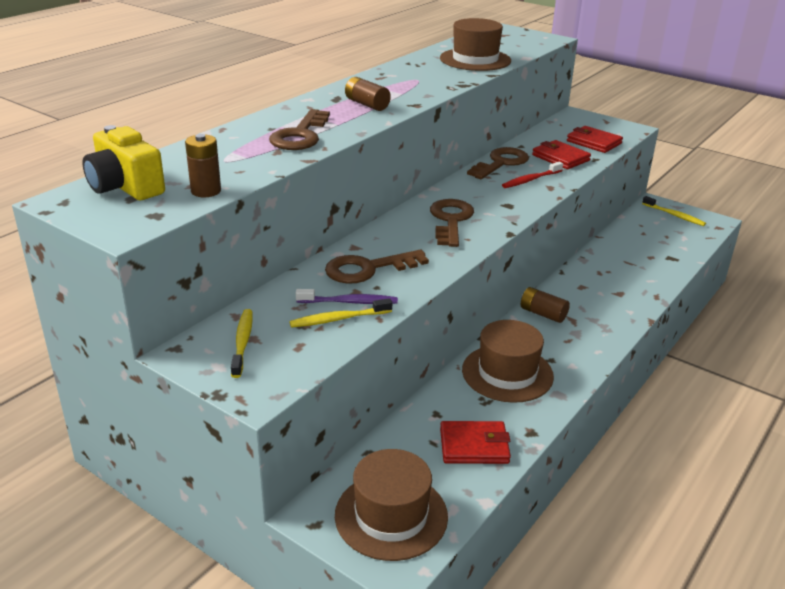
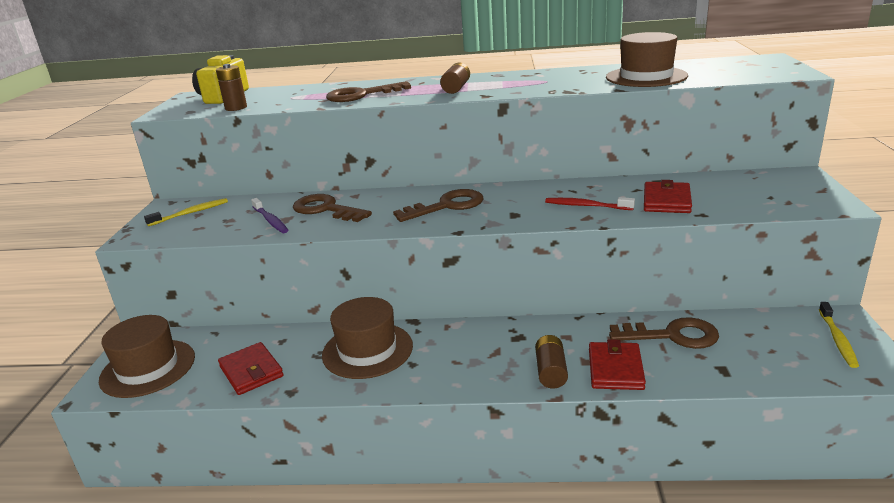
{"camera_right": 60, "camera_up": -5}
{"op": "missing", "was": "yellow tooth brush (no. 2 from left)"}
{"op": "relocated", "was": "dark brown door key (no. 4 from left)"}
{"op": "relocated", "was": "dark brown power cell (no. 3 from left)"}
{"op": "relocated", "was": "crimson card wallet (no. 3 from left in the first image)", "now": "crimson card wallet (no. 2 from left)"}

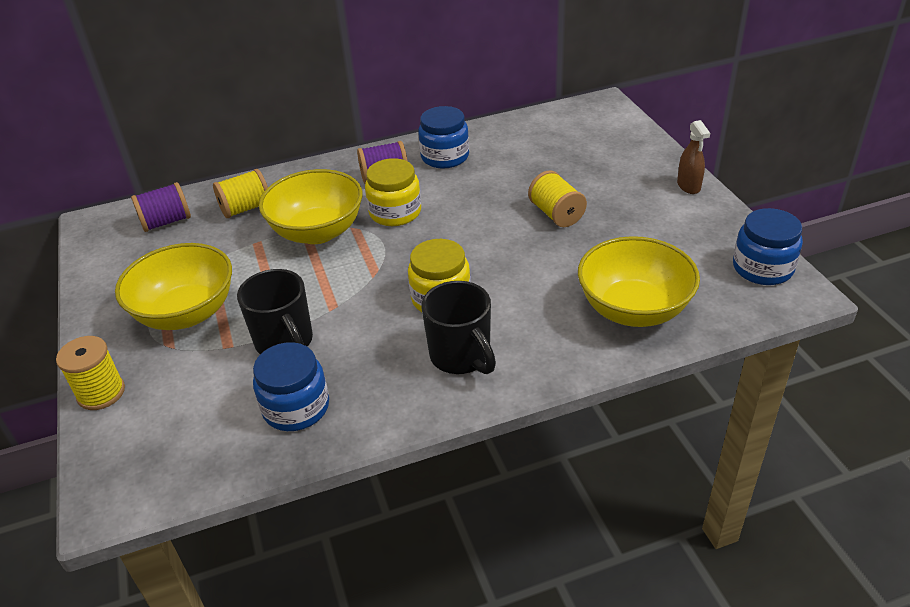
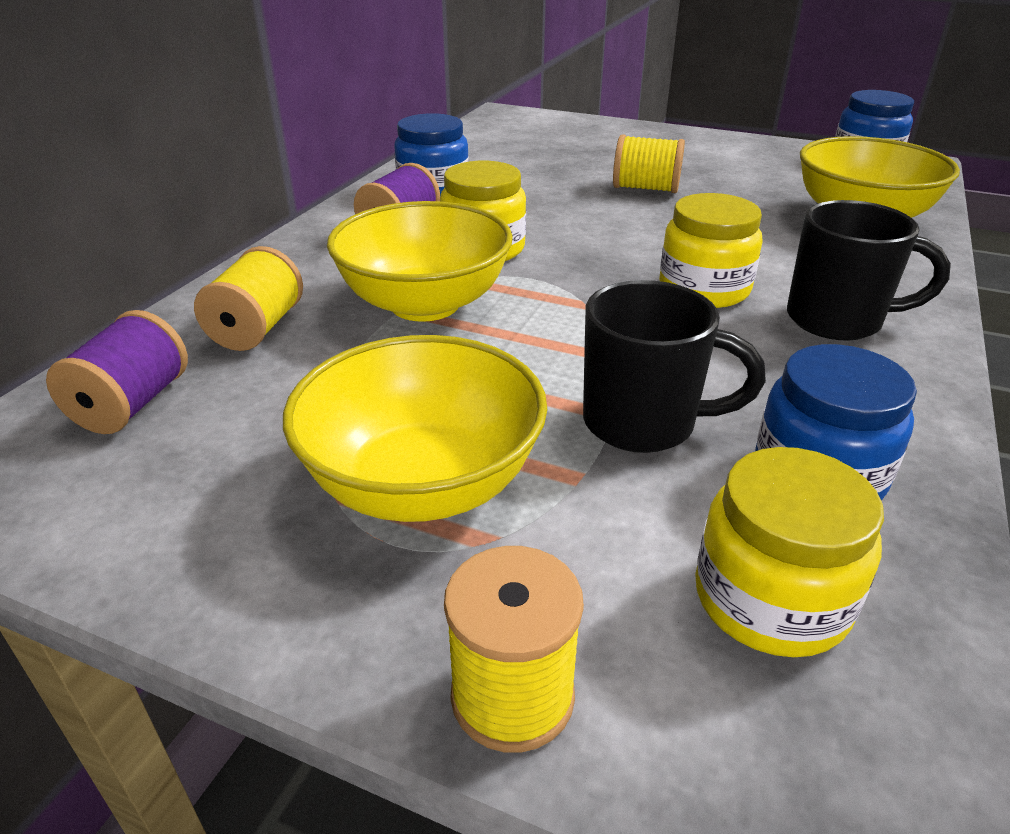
{"camera_right": -50, "camera_up": -5}
{"op": "missing", "was": "dark brown spray cleaner"}
{"op": "appeared", "now": "yellow jam jar (no. 3 from left)"}

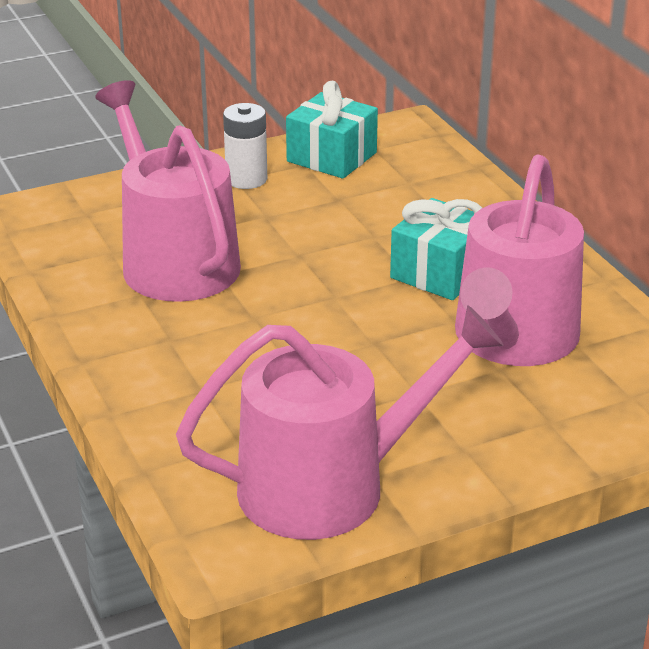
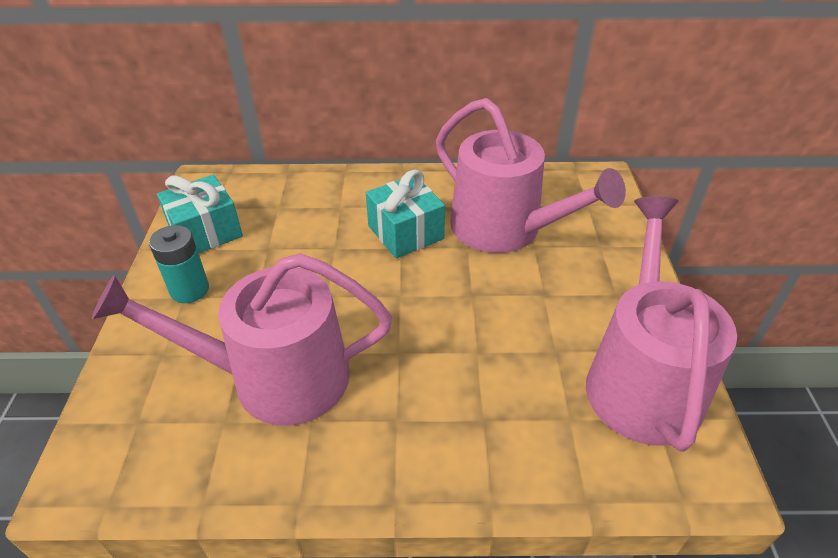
{"camera_right": -65, "camera_up": 10}
{"op": "colour", "was": "pure white power cell", "now": "aqua power cell"}

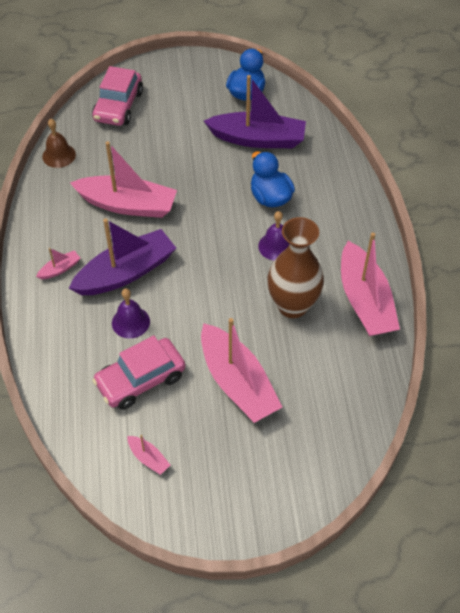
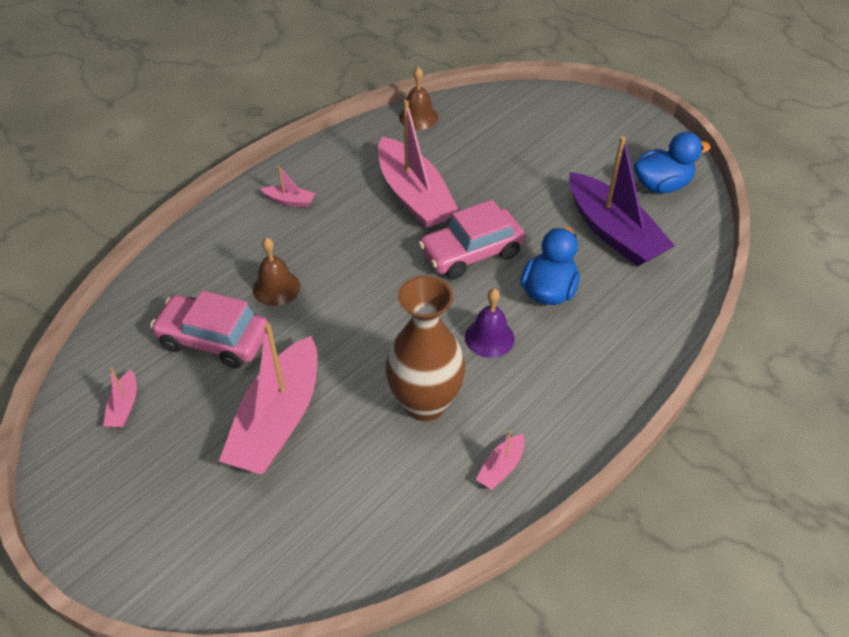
{"camera_right": 50, "camera_up": -5}
{"op": "missing", "was": "purple toy boat (no. 1 from left)"}
{"op": "relocated", "was": "rosy toy car (no. 1 from left in the first image)", "now": "rosy toy car (no. 2 from left)"}
{"op": "colour", "was": "purple school bell (no. 1 from left)", "now": "dark brown school bell (no. 1 from left)"}
{"op": "size", "was": "rosy toy boat (no. 5 from left)", "ratio": 0.42}

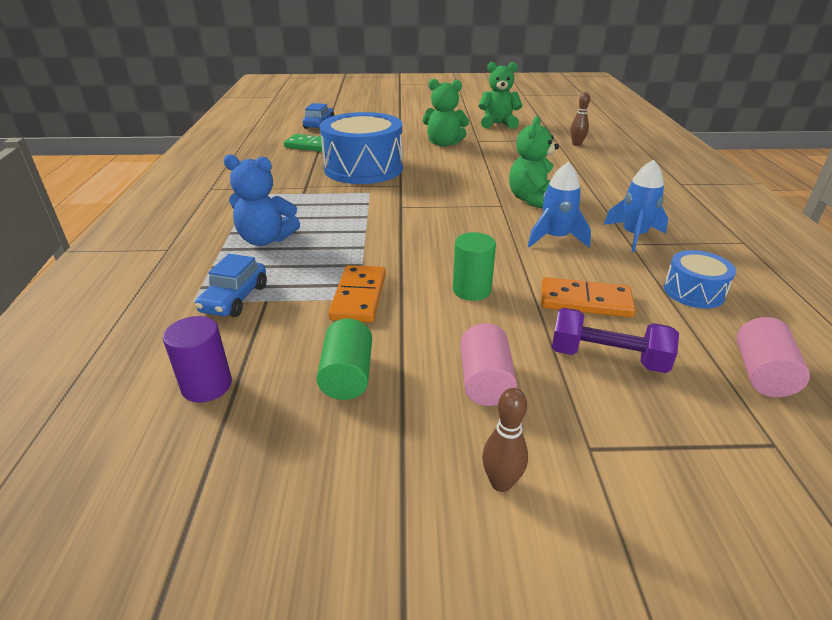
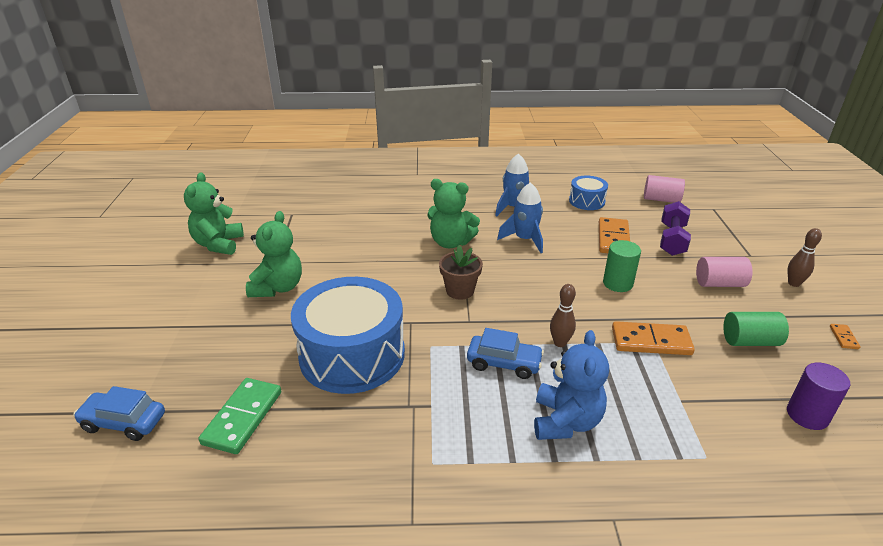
{"camera_right": -90, "camera_up": 0}
{"op": "appeared", "now": "dark brown potted plant"}
{"op": "appeared", "now": "orange domino tile (no. 3 from left)"}
{"op": "relocated", "was": "blue toy car (no. 1 from left in the first image)", "now": "blue toy car (no. 2 from left)"}
{"op": "relocated", "was": "dark brown skittle (no. 2 from left in the first image)", "now": "dark brown skittle (no. 1 from left)"}

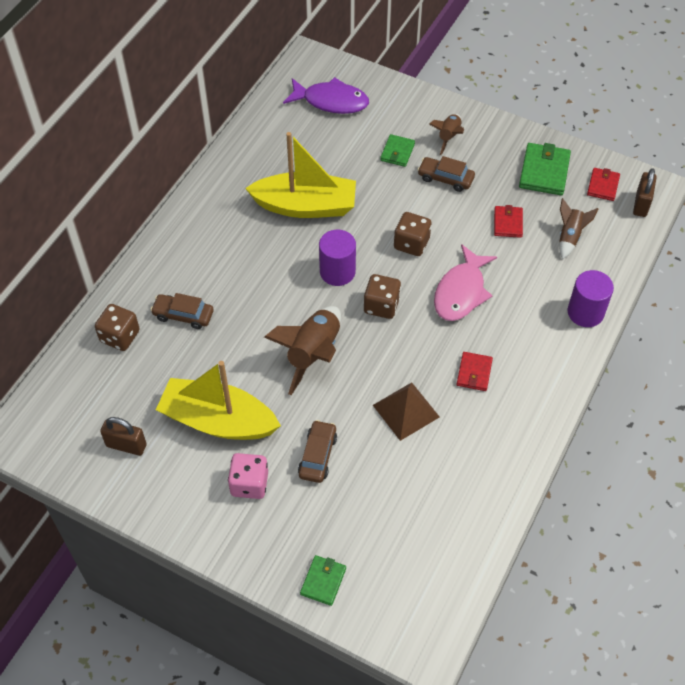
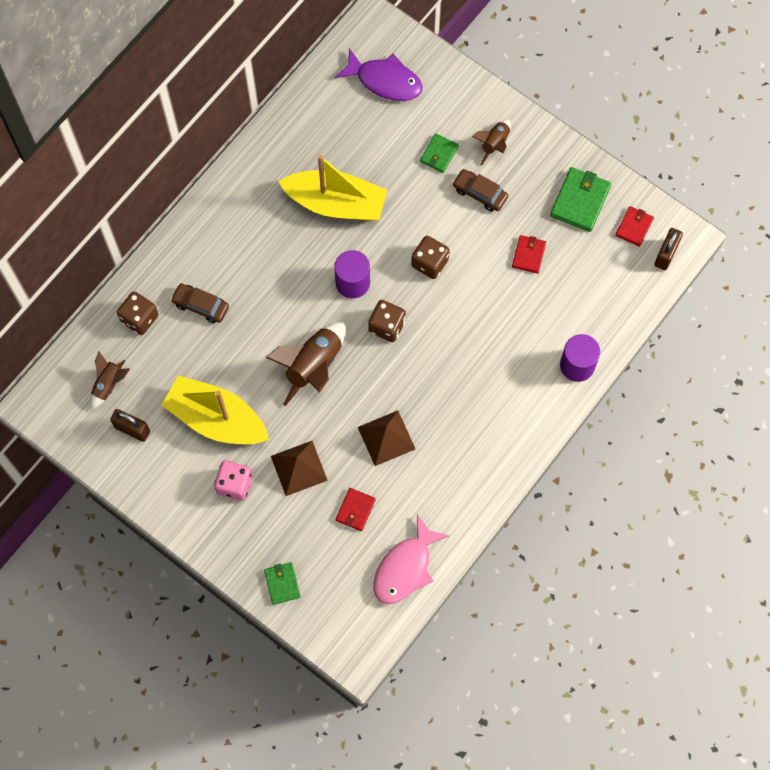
{"camera_right": 10, "camera_up": 15}
{"op": "relocated", "was": "rosy toy fish"}
{"op": "relocated", "was": "crimson card wallet (no. 1 from left)"}
{"op": "relocated", "was": "dark brown toy rocket (no. 3 from left in the first image)", "now": "dark brown toy rocket (no. 1 from left)"}
{"op": "exchanged", "was": "dark brown toy car (no. 2 from left)", "now": "dark brown pyramid shape (no. 1 from left)"}
{"op": "spun", "was": "leaf-green card wallet (no. 1 from left)", "clockwise": -45}

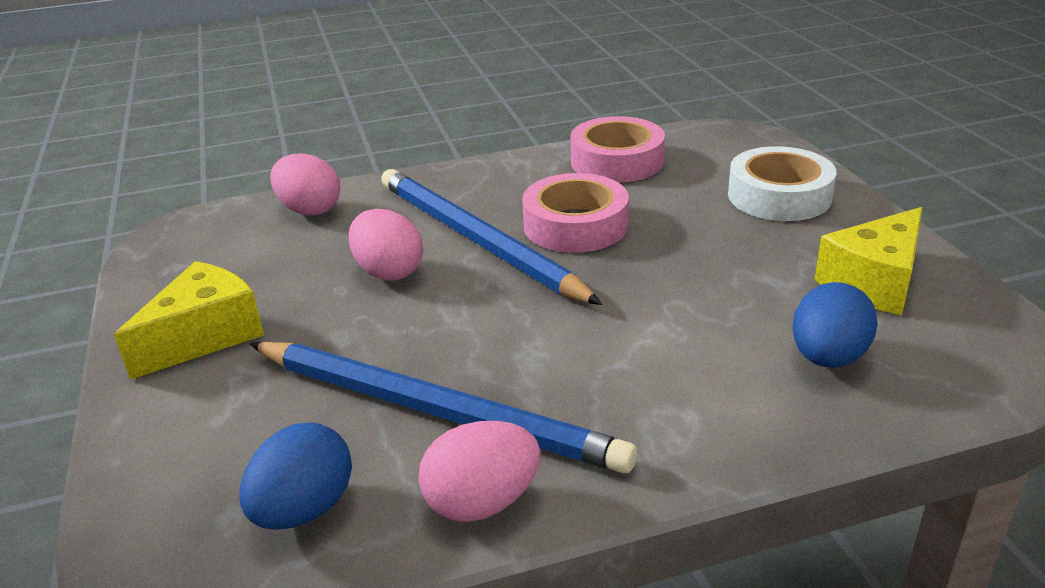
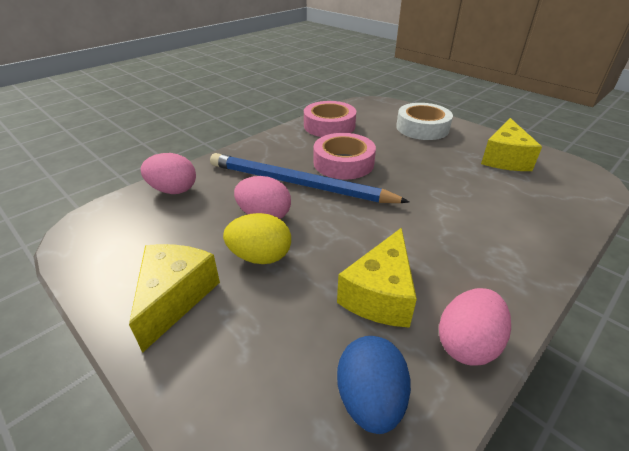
{"camera_right": -30, "camera_up": 5}
{"op": "missing", "was": "blue egg shape (no. 2 from left)"}
{"op": "appeared", "now": "yellow egg shape"}
{"op": "exchanged", "was": "blue wooden pencil (no. 1 from left)", "now": "yellow cheese wedge (no. 2 from left)"}

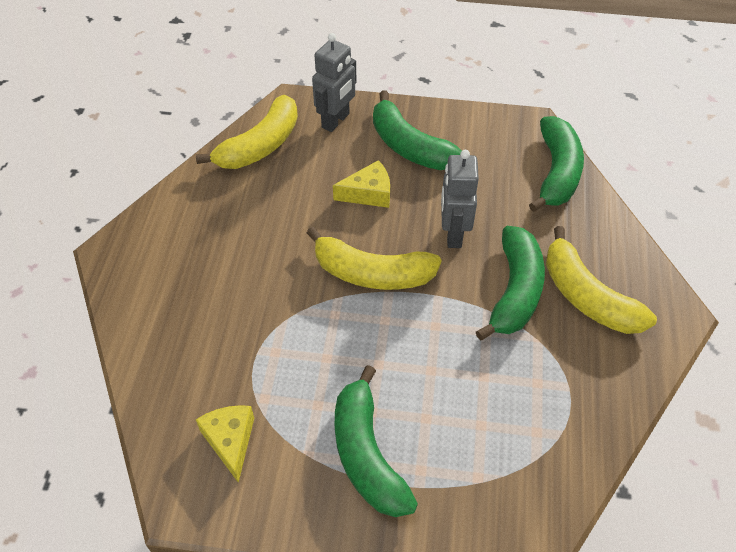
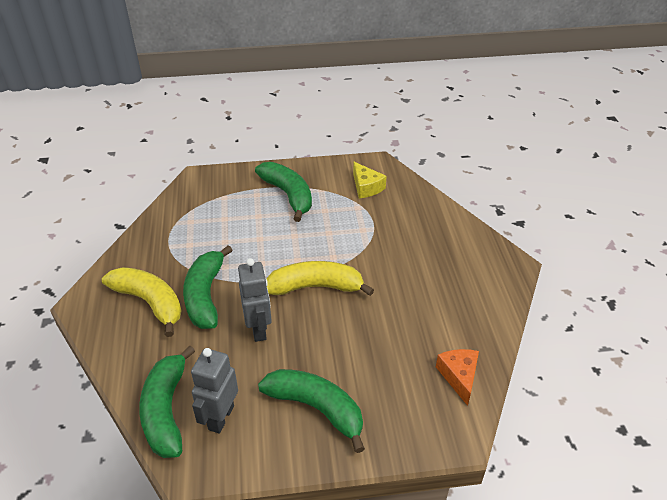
{"camera_right": 165, "camera_up": -10}
{"op": "missing", "was": "yellow cheese wedge (no. 2 from left)"}
{"op": "relocated", "was": "grey robot figure (no. 1 from left)"}
{"op": "exchanged", "was": "yellow toy banana (no. 1 from left)", "now": "orange cheese wedge"}

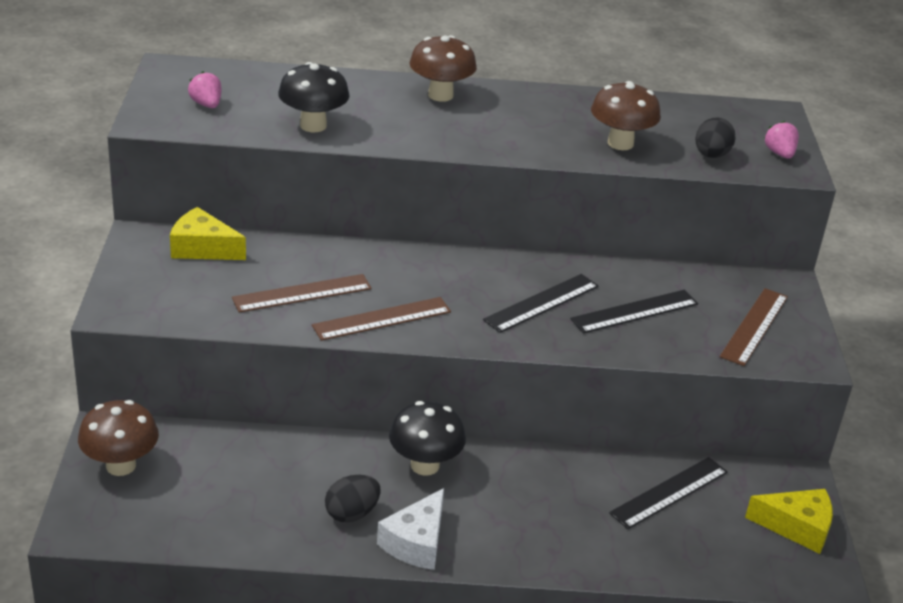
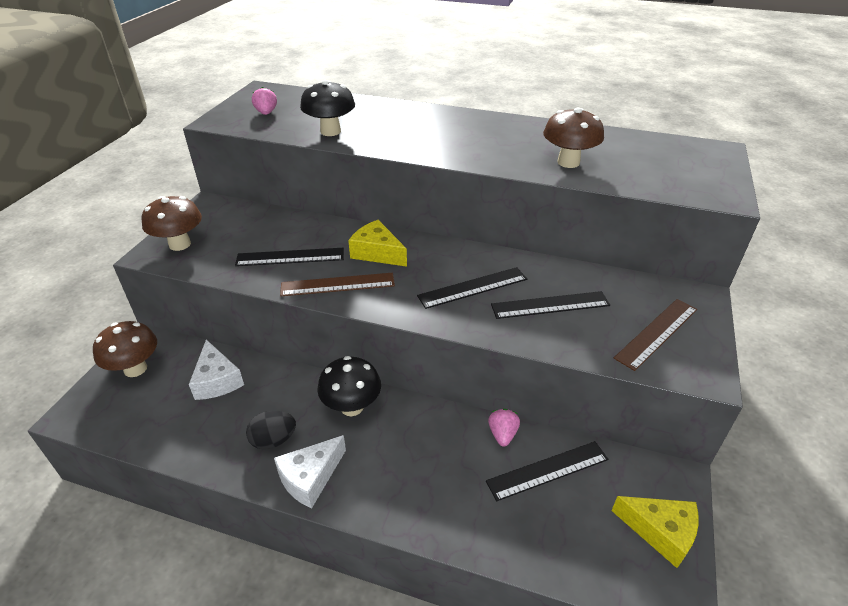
{"camera_right": 20, "camera_up": 5}
{"op": "missing", "was": "black egg shape (no. 2 from left)"}
{"op": "appeared", "now": "pure white cheese wedge (no. 1 from left)"}
{"op": "relocated", "was": "yellow cheese wedge (no. 1 from left)"}
{"op": "relocated", "was": "dark brown fungus (no. 2 from left)"}
{"op": "relocated", "was": "rosy strawberry (no. 2 from left)"}
{"op": "colour", "was": "dark brown measuring stick (no. 1 from left)", "now": "black measuring stick (no. 1 from left)"}

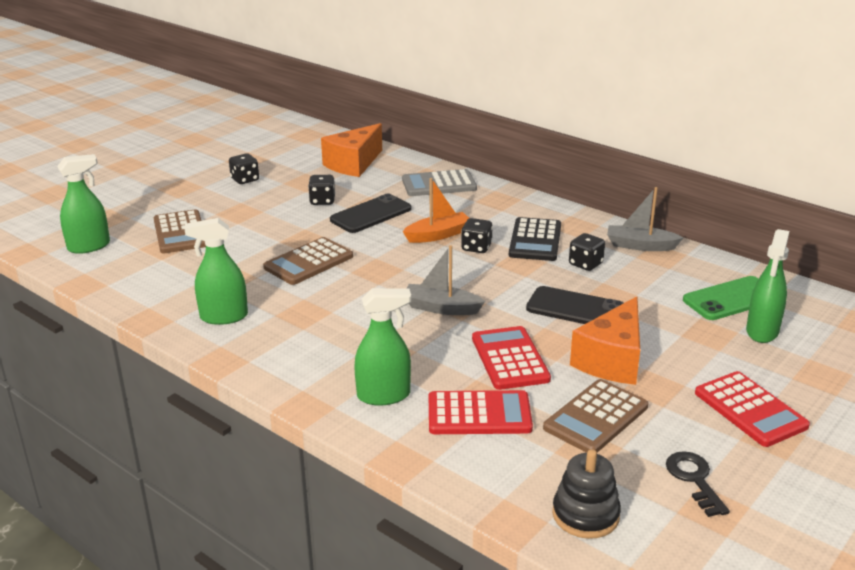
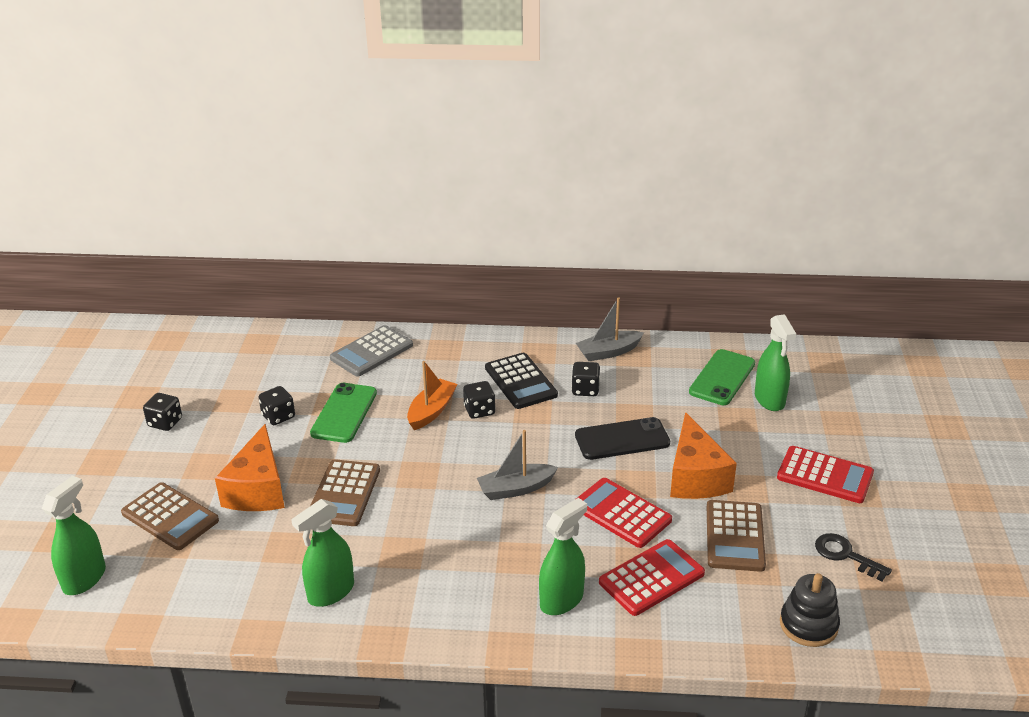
{"camera_right": -35, "camera_up": 5}
{"op": "relocated", "was": "orange cheese wedge (no. 1 from left)"}
{"op": "colour", "was": "black smartphone (no. 1 from left)", "now": "leaf-green smartphone (no. 1 from left)"}

